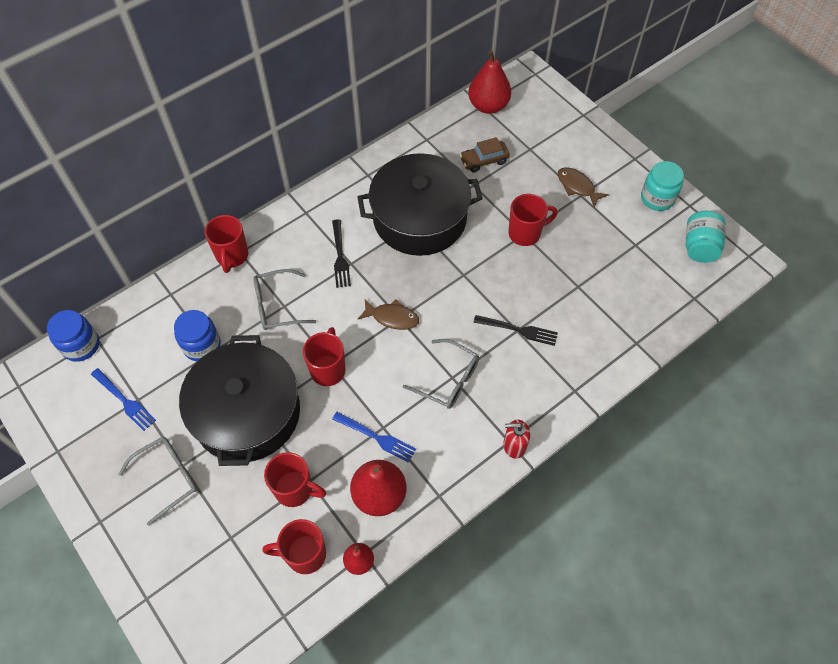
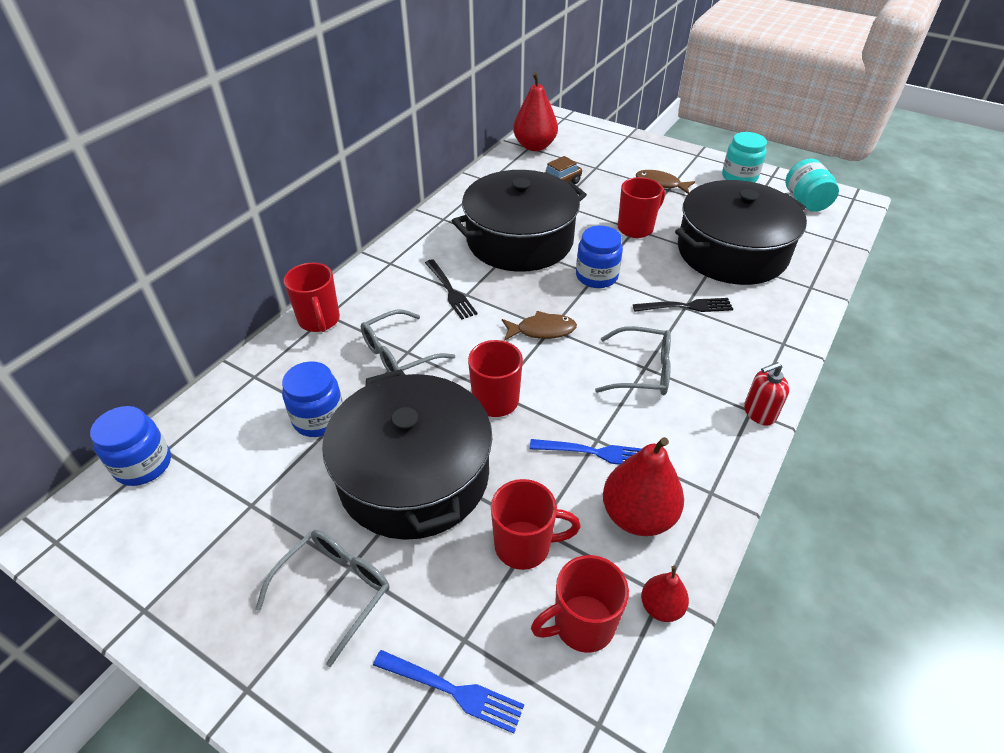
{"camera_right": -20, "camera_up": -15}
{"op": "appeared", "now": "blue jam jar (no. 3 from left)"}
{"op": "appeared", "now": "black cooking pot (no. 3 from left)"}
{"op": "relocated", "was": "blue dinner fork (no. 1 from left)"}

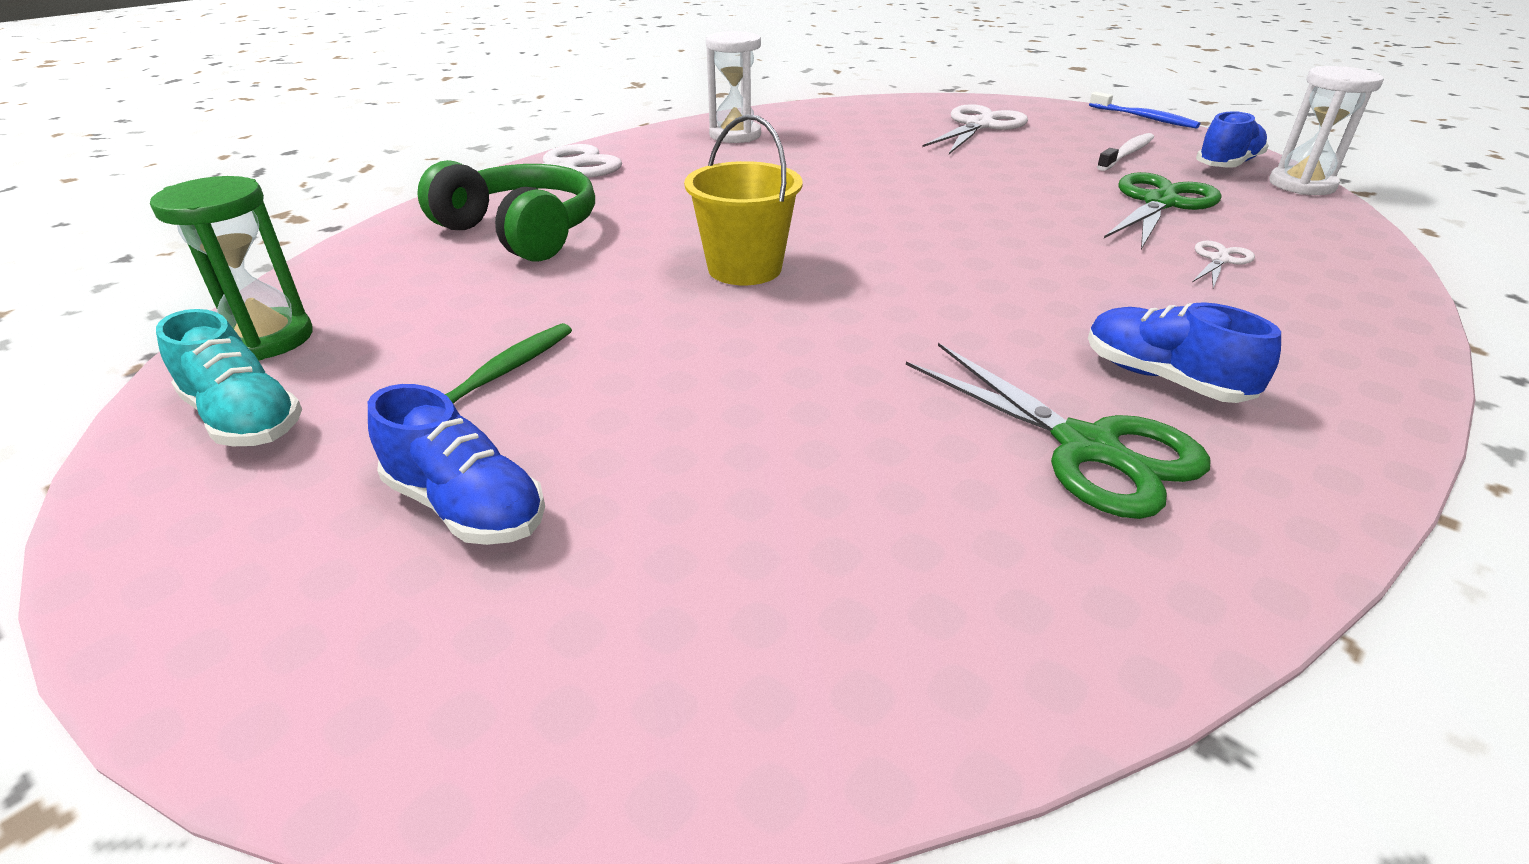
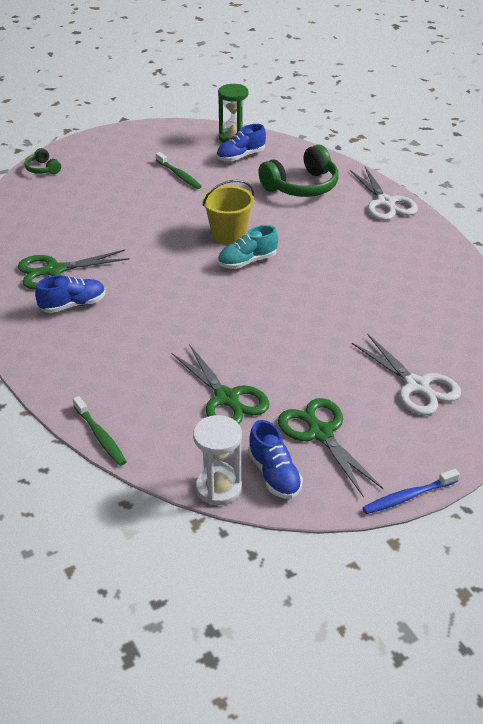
{"camera_right": 110, "camera_up": 5}
{"op": "missing", "was": "pure white hourglass (no. 1 from left)"}
{"op": "missing", "was": "pure white scissors (no. 3 from left)"}
{"op": "appeared", "now": "leaf-green over-ear headphones (no. 1 from left)"}
{"op": "appeared", "now": "leaf-green tooth brush (no. 1 from left)"}
{"op": "relocated", "was": "aqua shoe"}
{"op": "relocated", "was": "blue shoe (no. 1 from left in the first image)", "now": "blue shoe (no. 2 from left)"}
{"op": "exchanged", "was": "pure white tooth brush", "now": "leaf-green scissors (no. 3 from left)"}

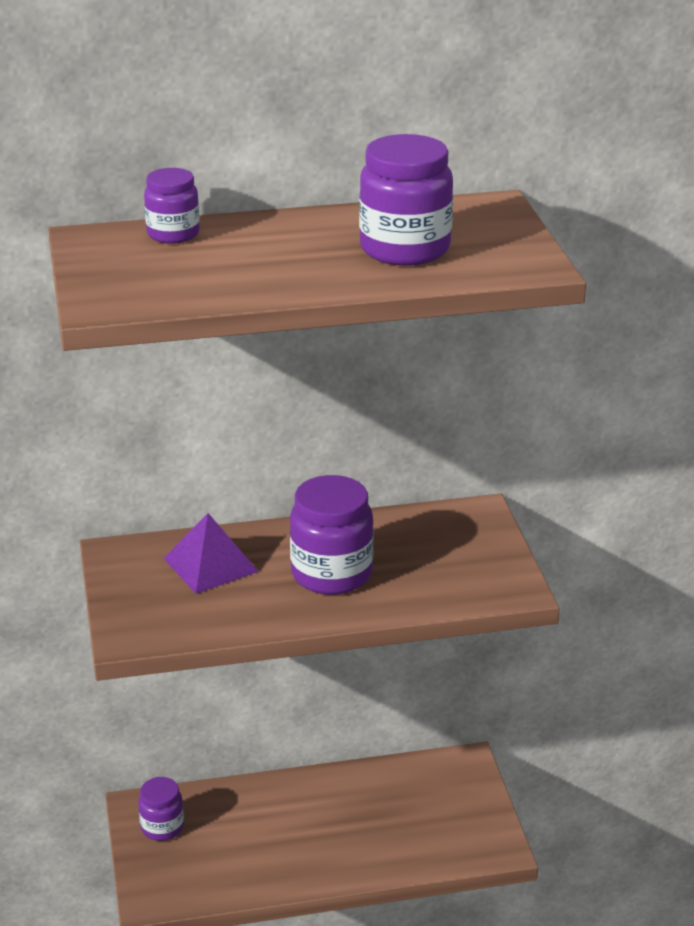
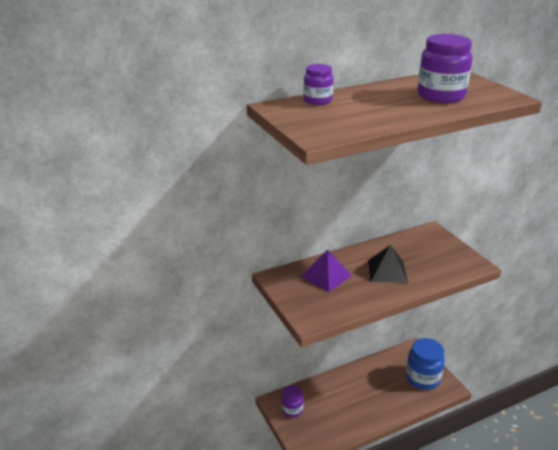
{"camera_right": -15, "camera_up": 0}
{"op": "appeared", "now": "blue jam jar"}
{"op": "exchanged", "was": "purple jam jar (no. 3 from left)", "now": "black pyramid shape"}

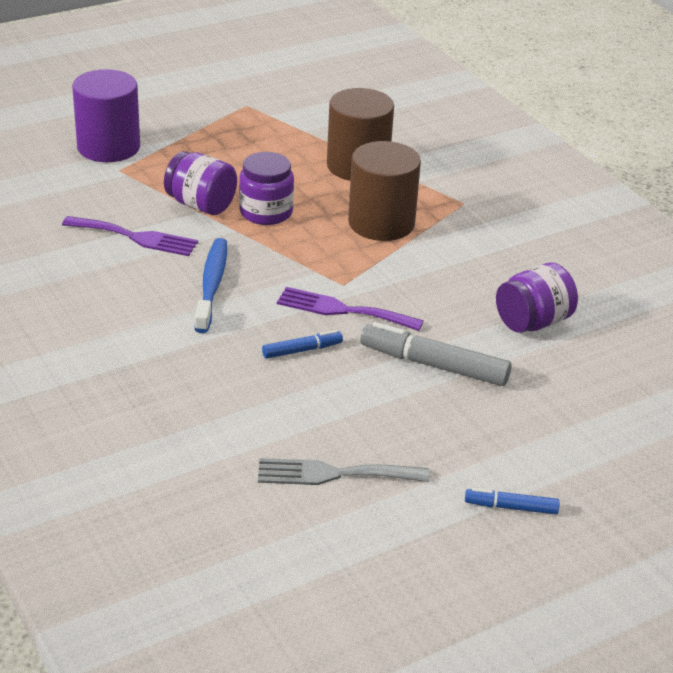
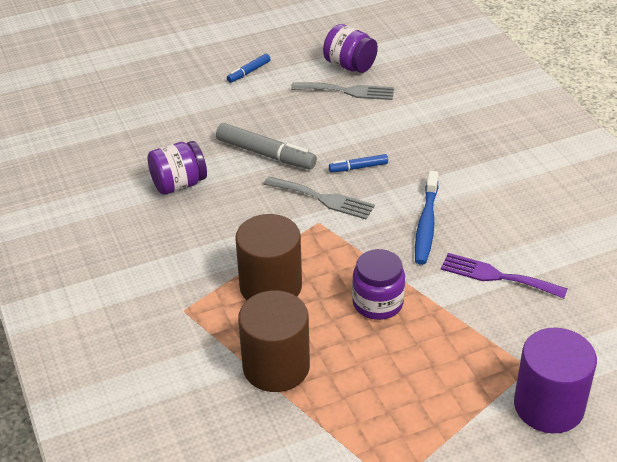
{"camera_right": -170, "camera_up": 5}
{"op": "relocated", "was": "purple jam jar (no. 1 from left in the first image)", "now": "purple jam jar (no. 2 from left)"}
{"op": "colour", "was": "purple dinner fork (no. 2 from left)", "now": "grey dinner fork (no. 1 from left)"}
{"op": "spun", "was": "blue marker pen (no. 2 from left in the first image)", "clockwise": 120}

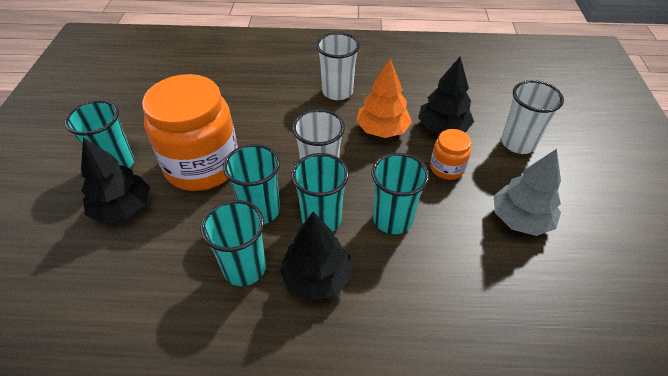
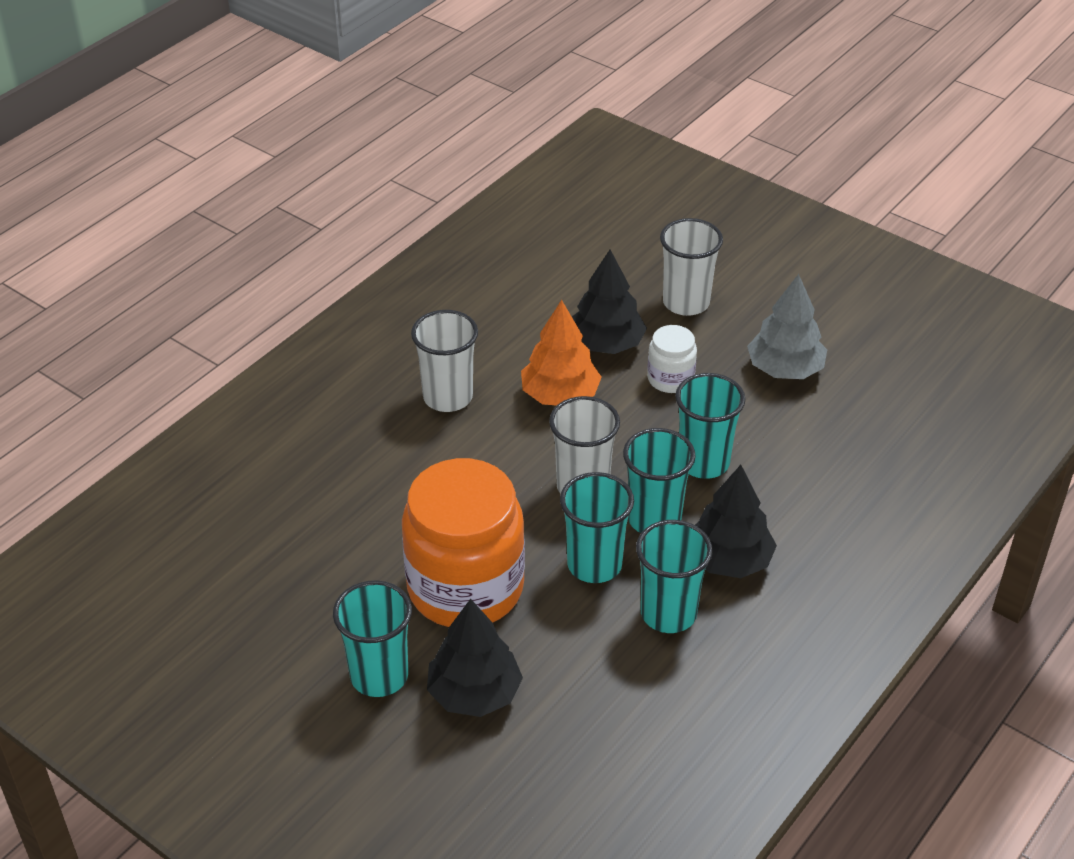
{"camera_right": -55, "camera_up": -5}
{"op": "colour", "was": "orange jam jar (no. 2 from left)", "now": "pure white jam jar"}

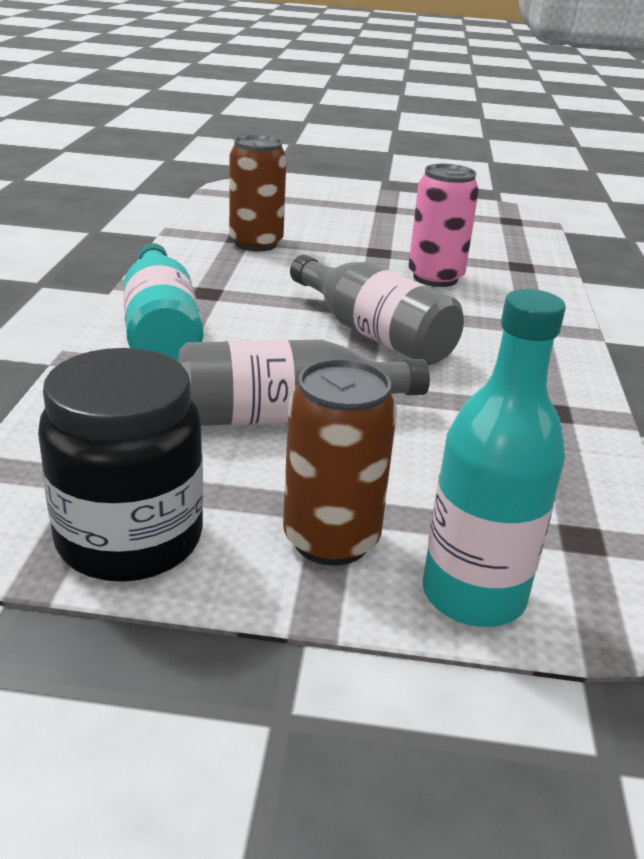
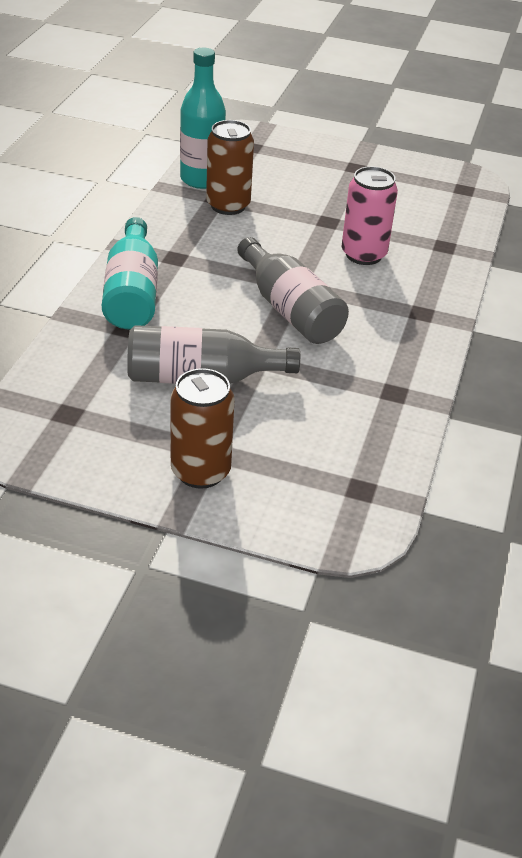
{"camera_right": 10, "camera_up": 10}
{"op": "missing", "was": "black jam jar"}
{"op": "relocated", "was": "aqua drink bottle (no. 2 from left)"}

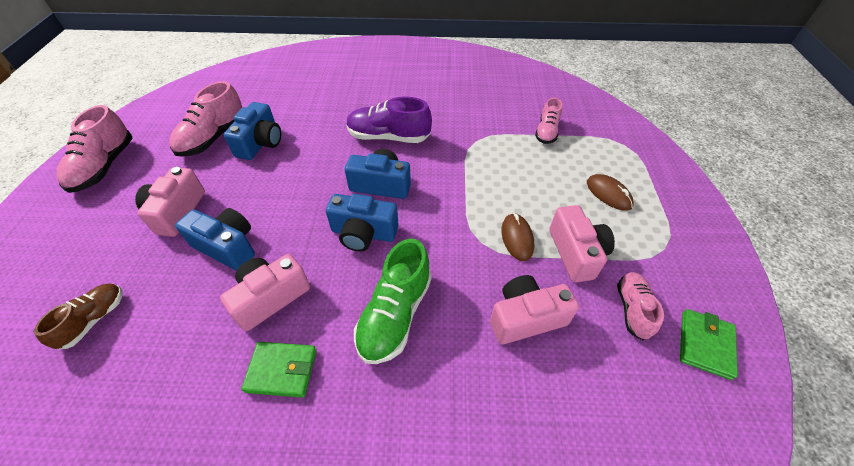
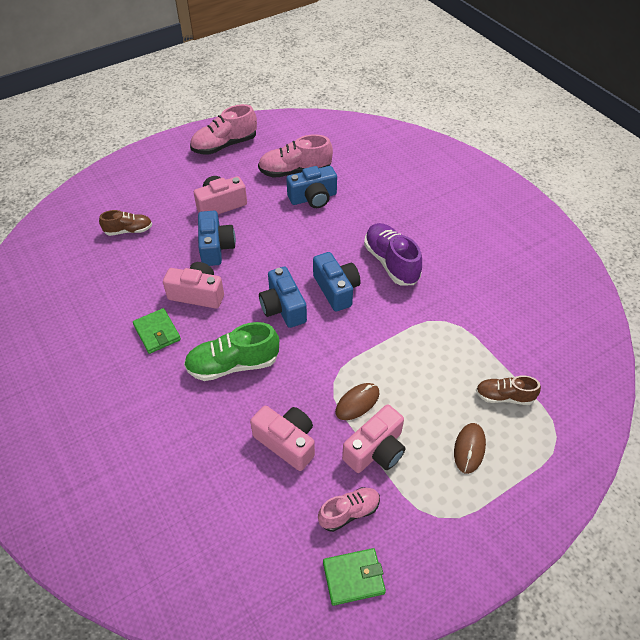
{"camera_right": 55, "camera_up": 0}
{"op": "missing", "was": "rosy shoe (no. 3 from left)"}
{"op": "appeared", "now": "dark brown shoe (no. 2 from left)"}

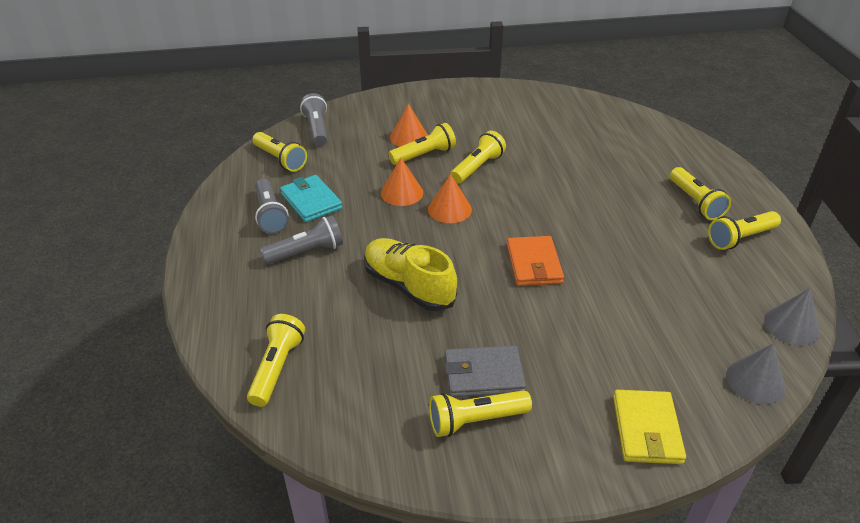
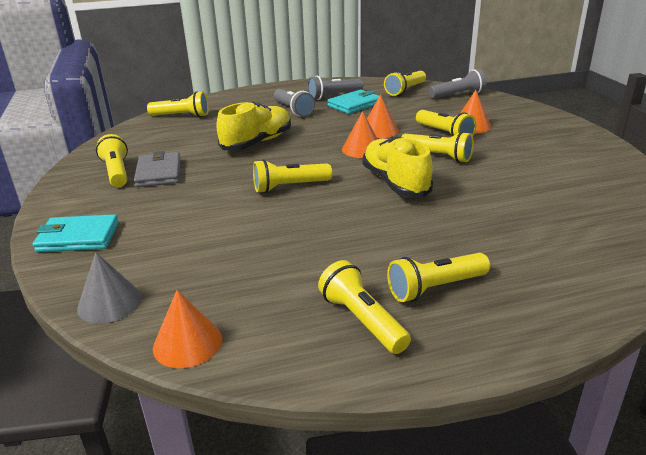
{"camera_right": 85, "camera_up": -10}
{"op": "appeared", "now": "yellow shoe (no. 2 from left)"}
{"op": "exchanged", "was": "orange card wallet", "now": "yellow pocket torch (no. 3 from left)"}
{"op": "colour", "was": "yellow card wallet", "now": "aqua card wallet (no. 1 from left)"}
{"op": "colour", "was": "grey solid cone (no. 2 from left)", "now": "orange solid cone (no. 1 from left)"}

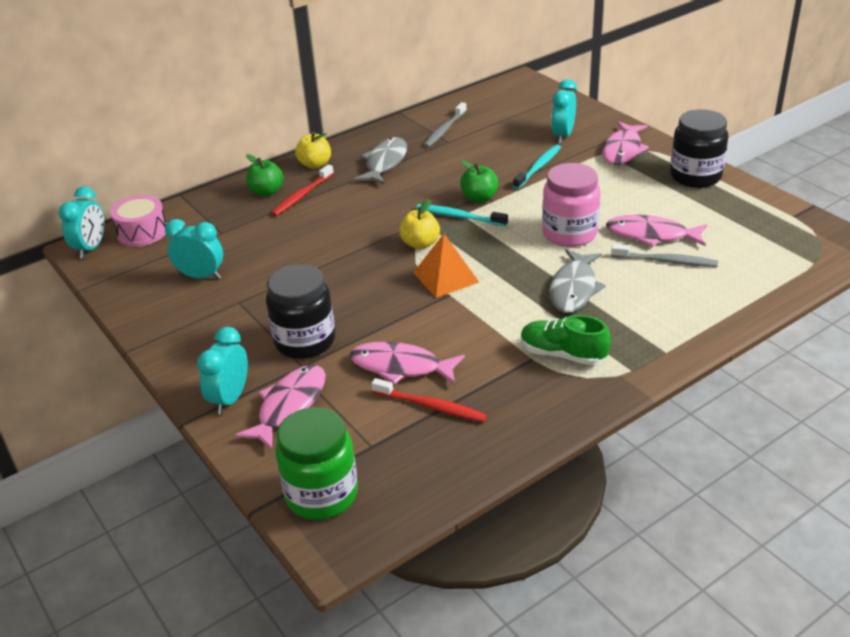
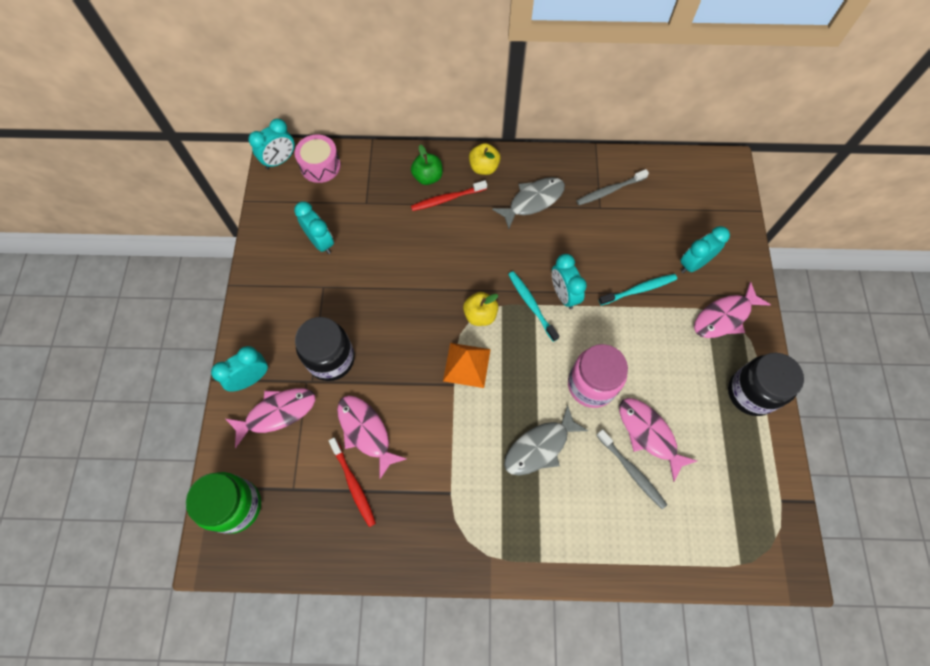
{"camera_right": 35, "camera_up": 30}
{"op": "missing", "was": "leaf-green shoe"}
{"op": "exchanged", "was": "leaf-green apple (no. 2 from left)", "now": "aqua alarm clock (no. 4 from left)"}

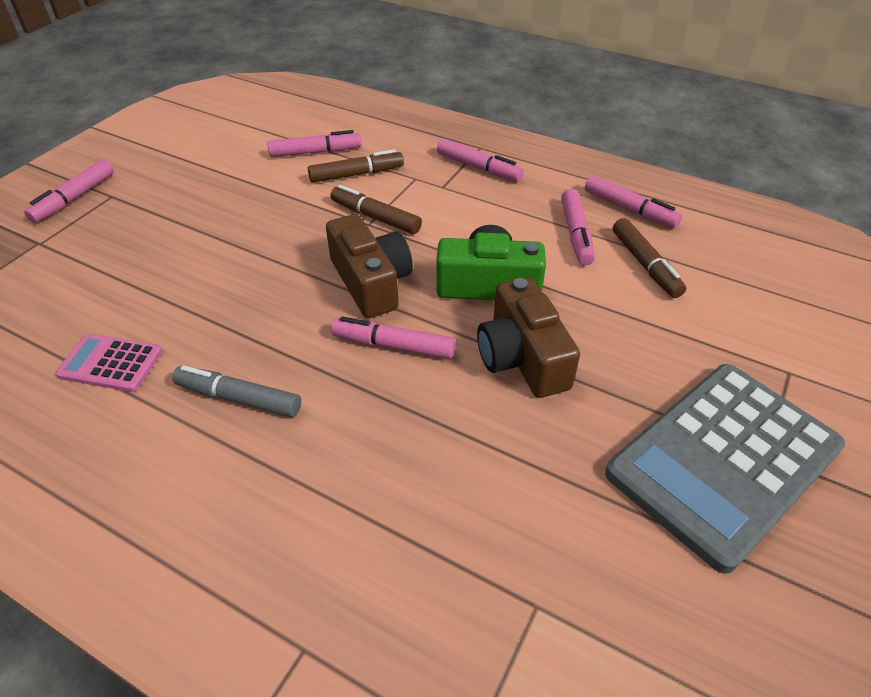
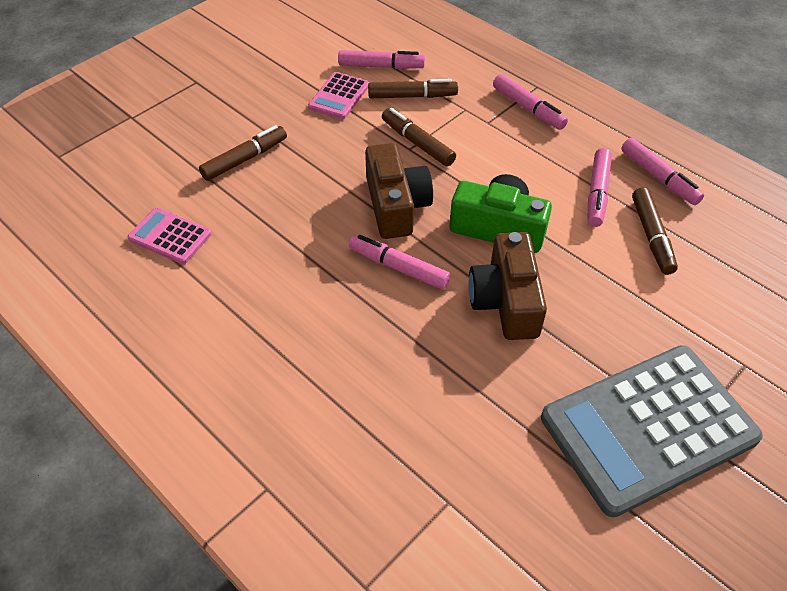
{"camera_right": 15, "camera_up": 5}
{"op": "missing", "was": "rosy marker pen (no. 1 from left)"}
{"op": "missing", "was": "grey marker pen"}
{"op": "appeared", "now": "dark brown marker pen (no. 1 from left)"}
{"op": "appeared", "now": "rosy pocket calculator (no. 2 from left)"}

